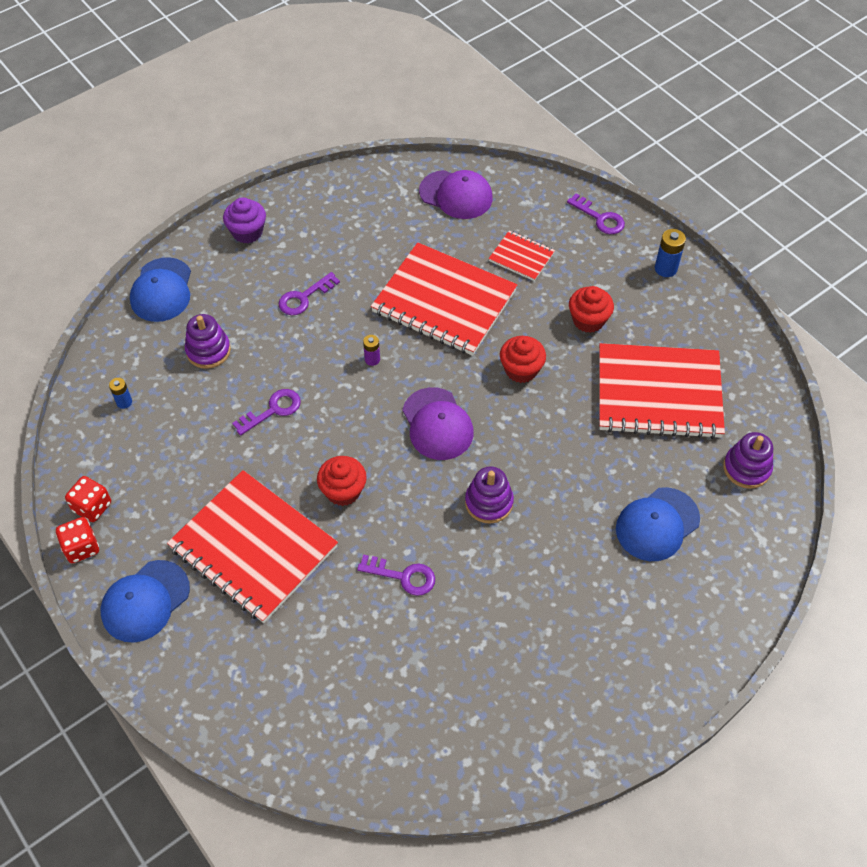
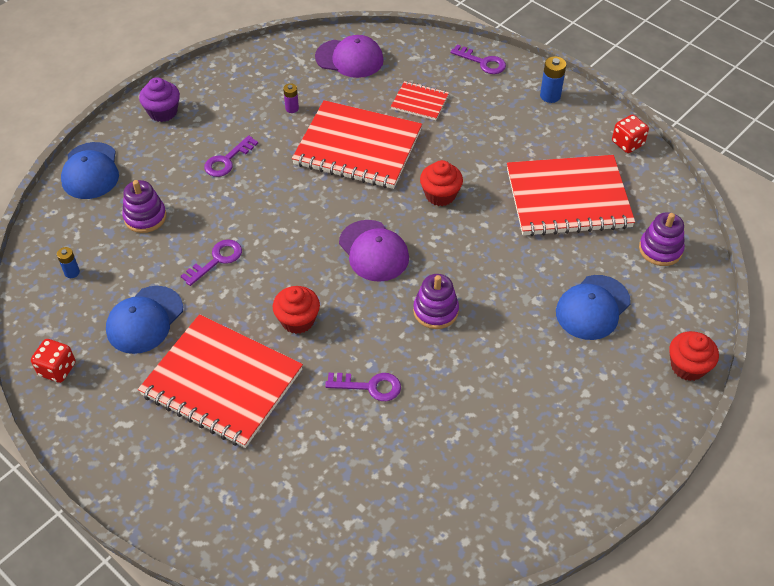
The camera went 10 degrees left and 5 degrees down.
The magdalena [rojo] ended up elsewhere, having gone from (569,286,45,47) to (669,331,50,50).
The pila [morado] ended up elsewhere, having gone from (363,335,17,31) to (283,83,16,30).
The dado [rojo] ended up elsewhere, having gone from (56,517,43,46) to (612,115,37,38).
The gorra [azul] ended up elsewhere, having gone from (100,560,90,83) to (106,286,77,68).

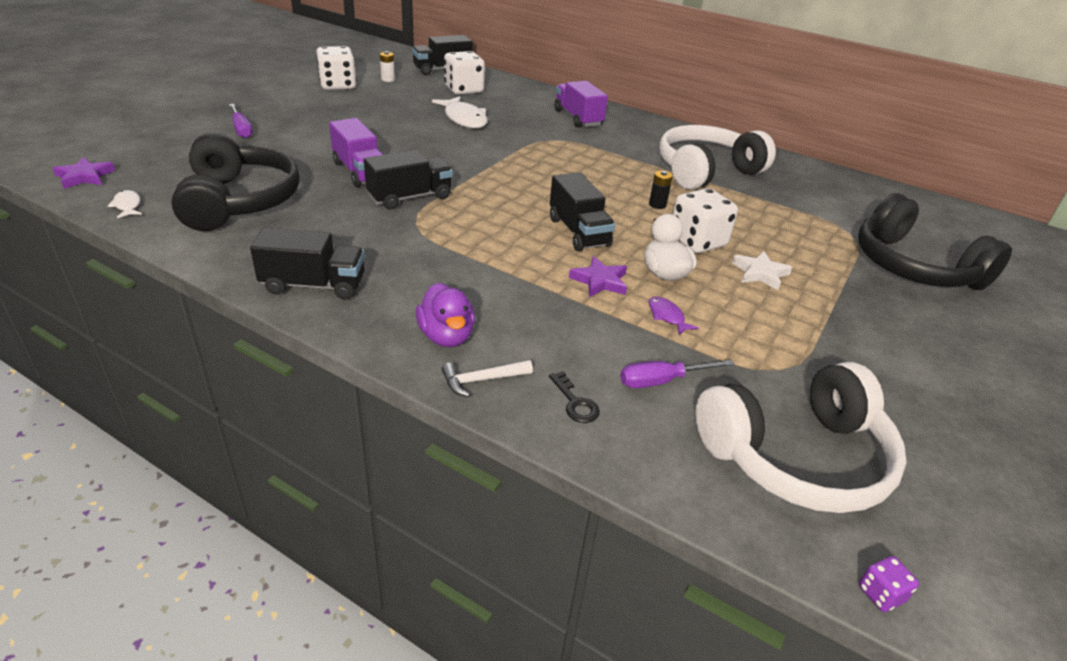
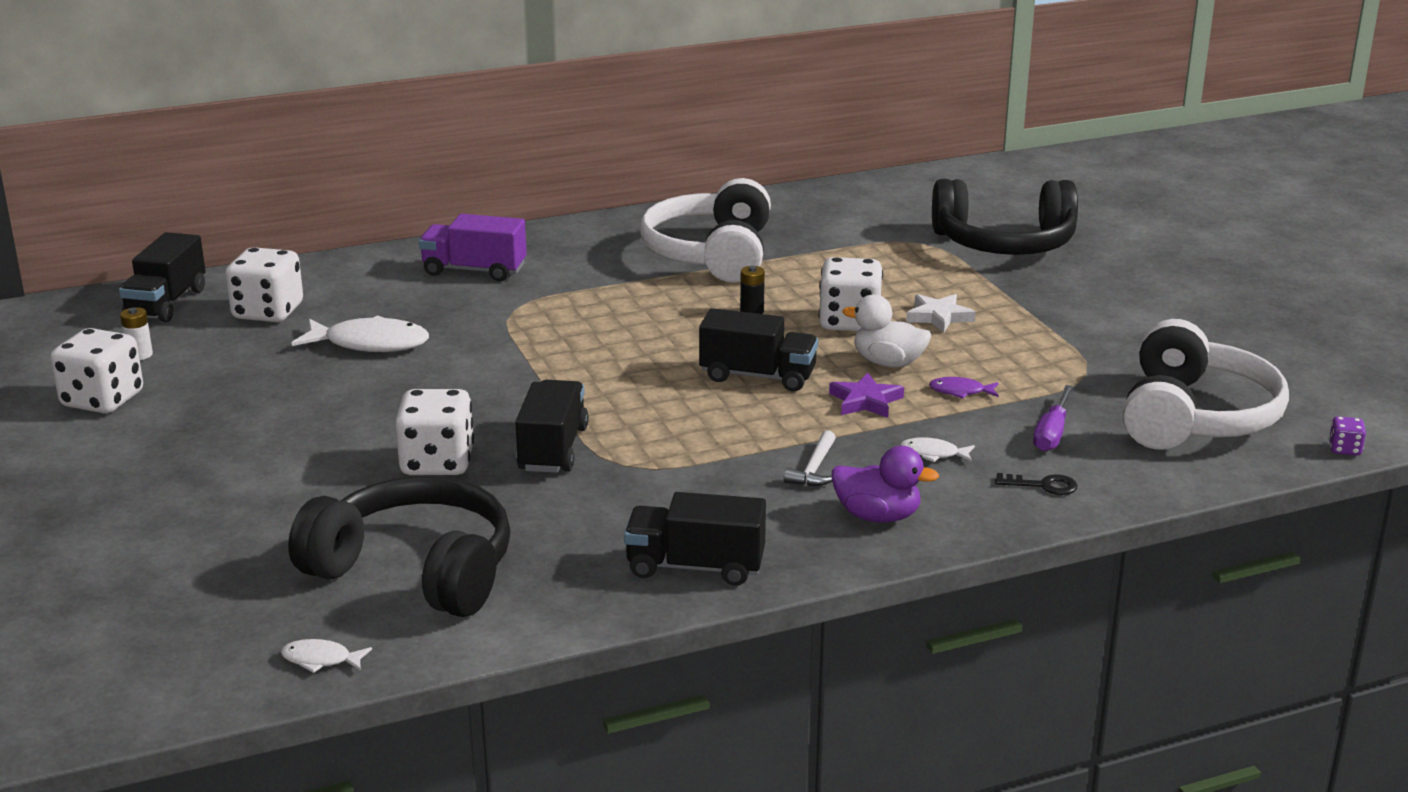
The camera went 50 degrees left and 10 degrees down.
The second view lost the destornillador [morado] at (229,104,24,34).
Where the camión [morado] stood at (329,118,54,69), the dado [blanco] came to stand at (395,389,79,86).
The second view lost the estrella [morado] at (53,157,62,32).
The camión [negro] at (250,228,115,72) ended up facing another way, 120 degrees counterclockwise from before.
The martillo [blanco] ended up elsewhere, having gone from (441,360,92,37) to (784,430,52,56).
The second view gained the pez [blanco] at (900,437,75,25).

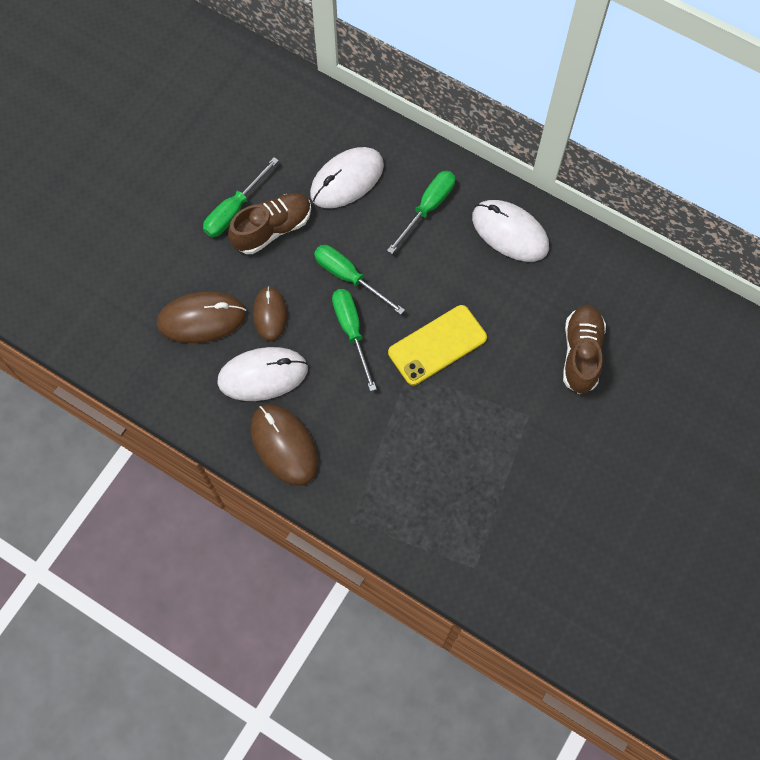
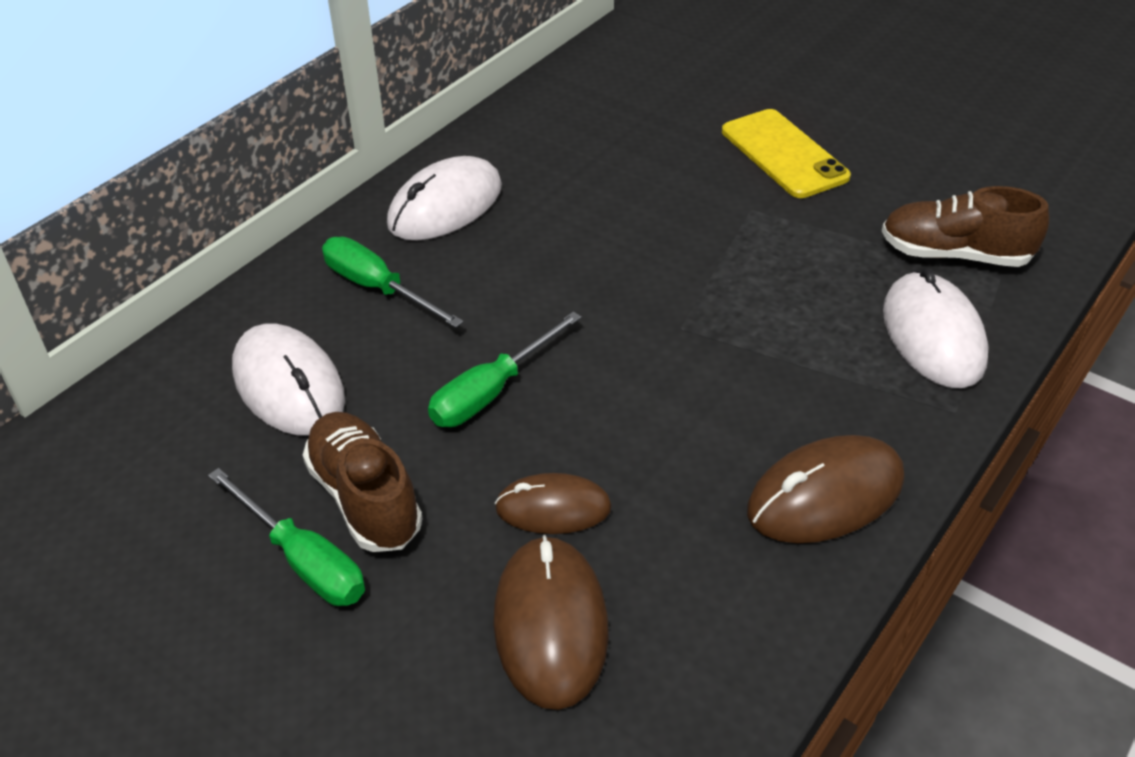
The camera went 85 degrees left and 25 degrees down.
The second view lost the destornillador [verde] at (332,289,45,102).
The móvil [amarillo] ended up elsewhere, having gone from (388,305,99,80) to (722,109,129,89).
The zapato [marrón] ended up elsewhere, having gone from (563,305,43,89) to (882,186,168,81).
The ratón [blanco] ended up elsewhere, having gone from (217,347,91,54) to (883,268,106,120).

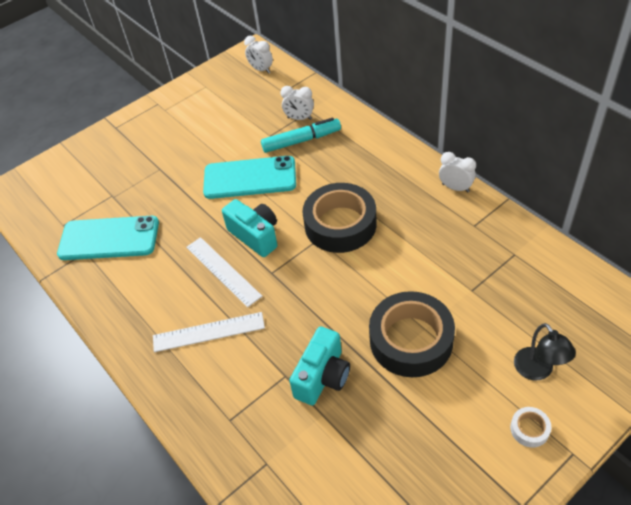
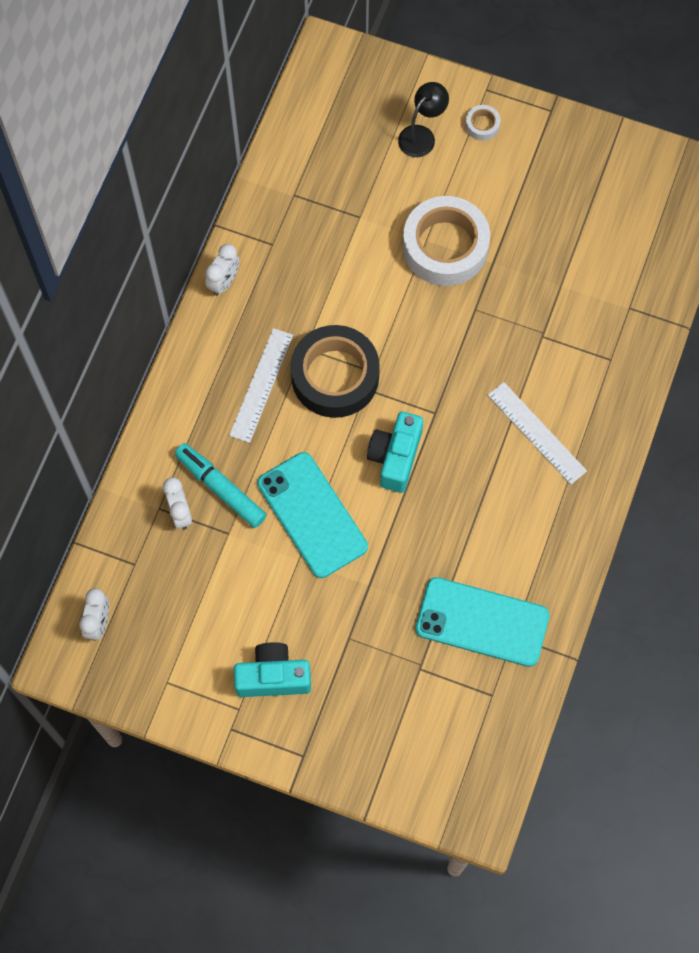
The camera went 125 degrees left and 20 degrees up.
The despertador [blanco] at (439,152,37,40) ended up facing another way, 150 degrees counterclockwise from before.
The móvil [turquesa] at (57,216,102,44) ended up facing another way, 45 degrees counterclockwise from before.
The regla [blanco] ended up elsewhere, having gone from (186,237,76,70) to (229,328,64,115).
What was the cinta adhesiva [negro] at (369,291,86,86) turned into the cinta adhesiva [blanco] at (403,196,87,90).
The cámara [turquesa] ended up elsewhere, having gone from (289,327,61,78) to (234,642,77,55).

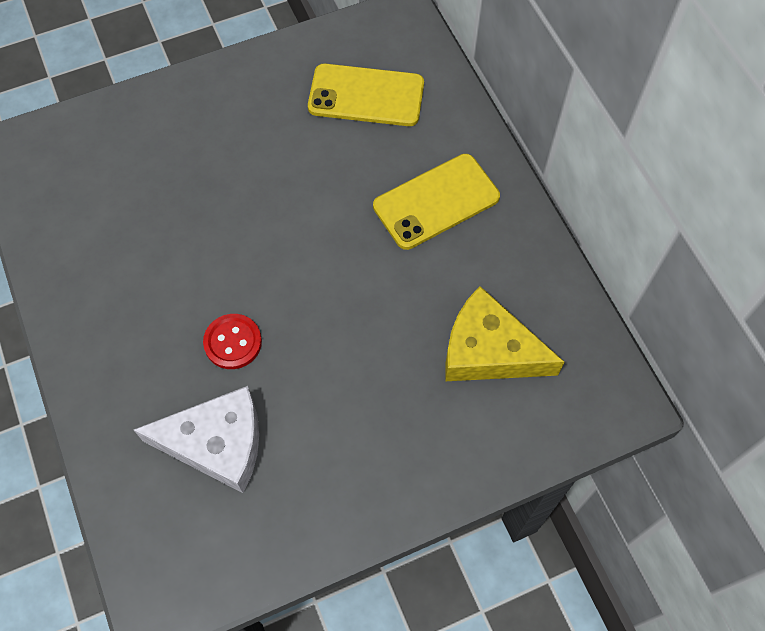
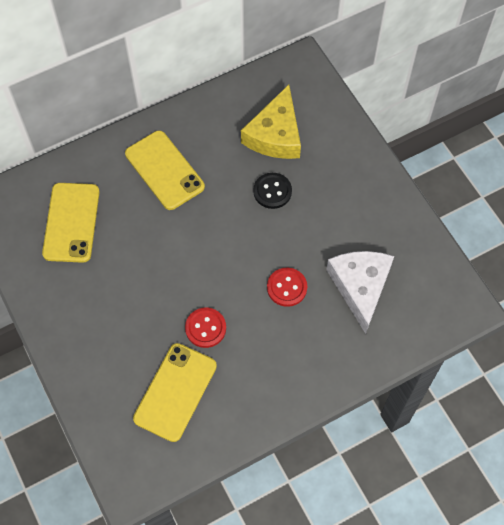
The camera went 95 degrees left and 0 degrees up.
The second view gained the botón [negro] at (253,173,39,36).
The second view gained the botón [rojo] at (185,307,41,41).
The second view gained the móvil [amarillo] at (133,343,84,99).

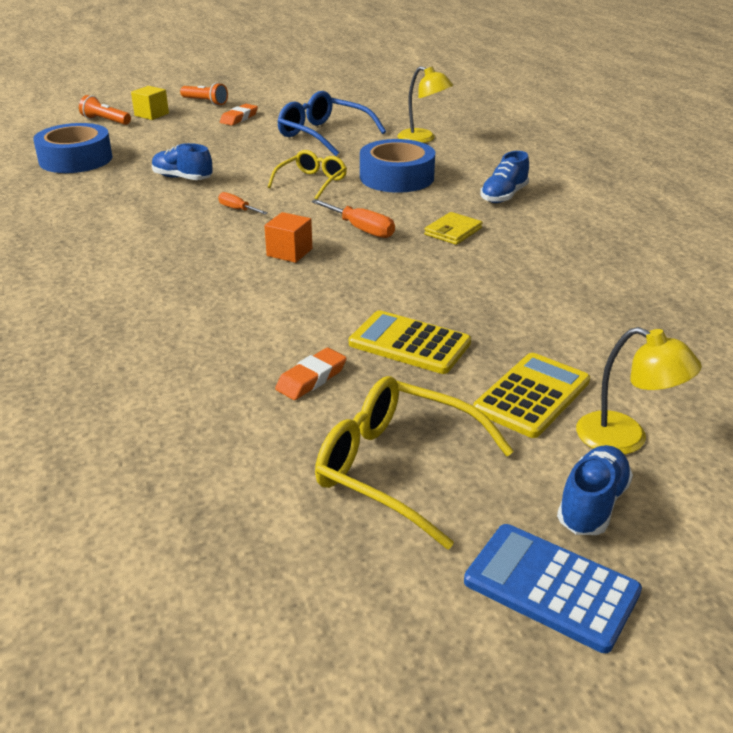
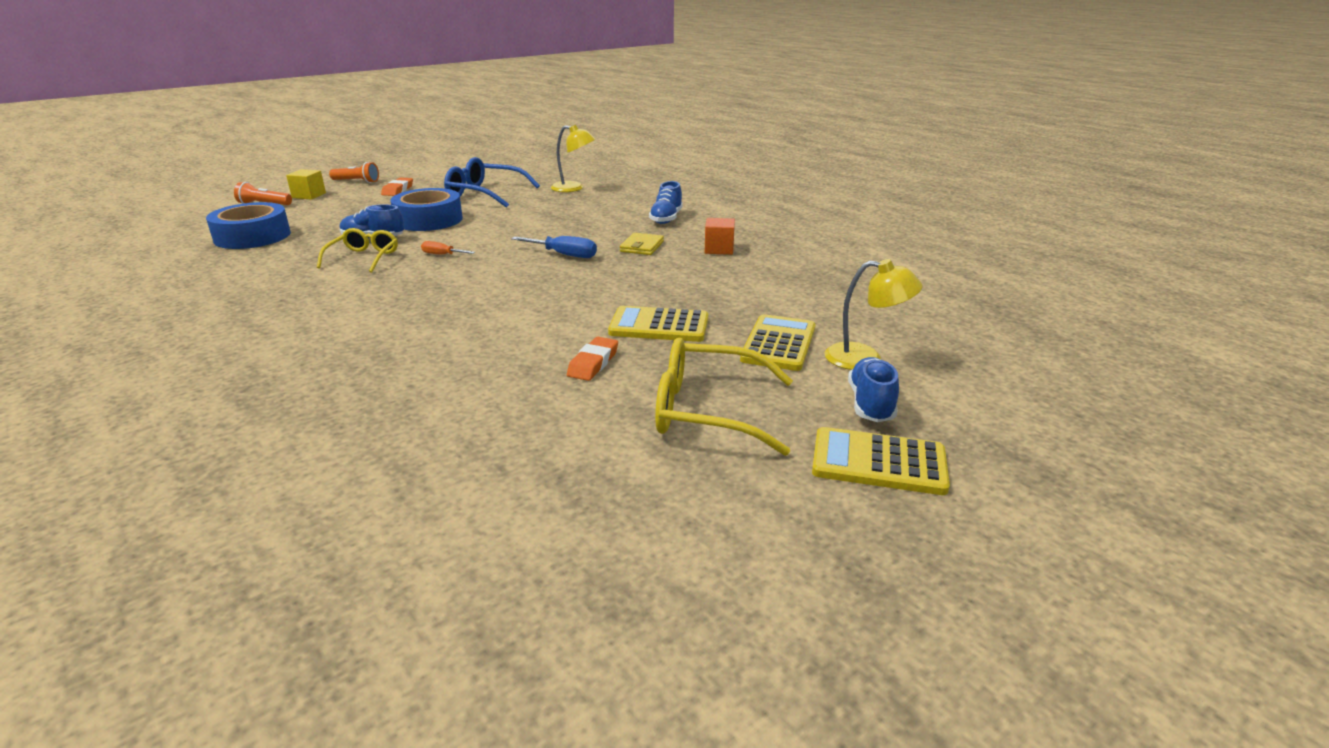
The camera went 20 degrees left and 5 degrees down.
The cinta adhesiva [azul] ended up elsewhere, having gone from (360,139,75,54) to (390,188,73,43).
The gafas [amarillo] ended up elsewhere, having gone from (268,150,79,49) to (317,228,81,45).
What was the destornillador [naranja] at (312,199,83,39) turned into the destornillador [azul] at (511,236,86,22).
The cubo [naranja] ended up elsewhere, having gone from (264,212,48,51) to (705,218,30,37).
What was the calculadora [azul] at (464,524,178,129) turned into the calculadora [amarillo] at (812,427,138,68).

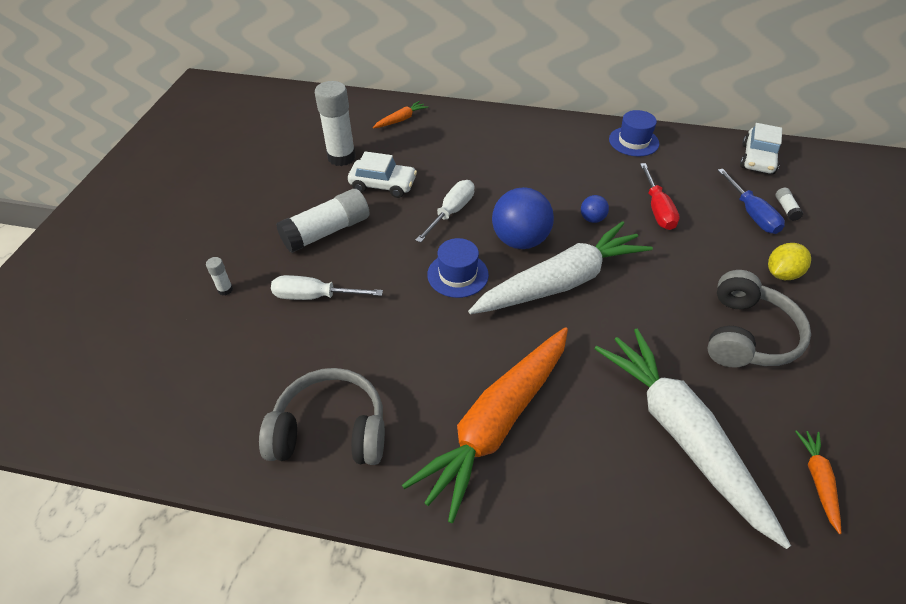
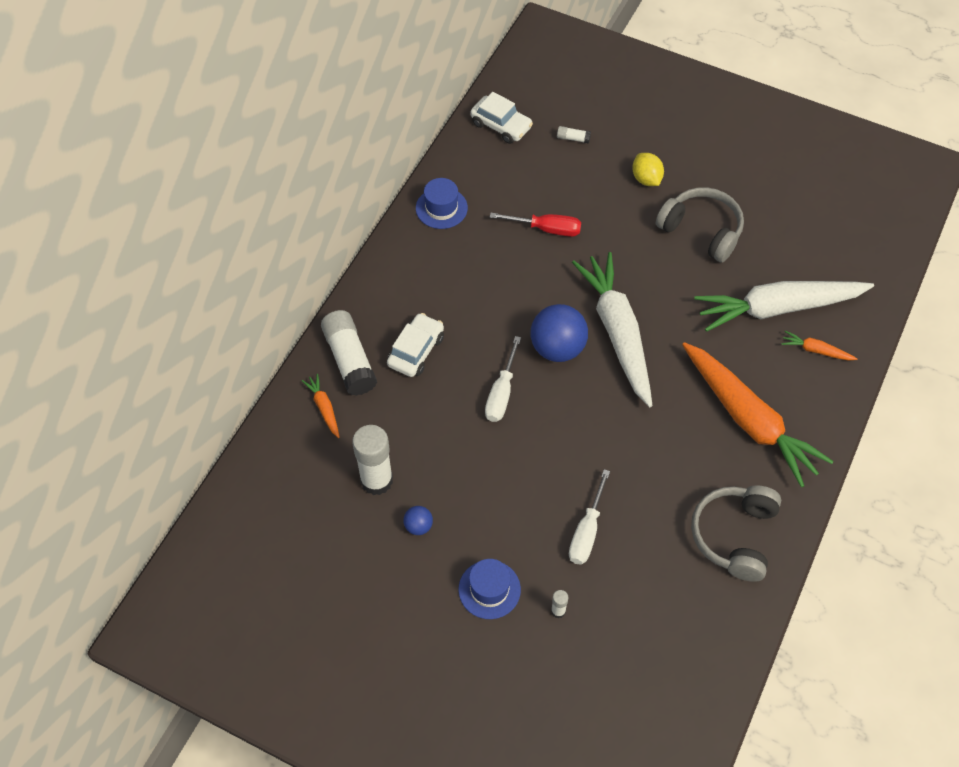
The camera went 75 degrees left and 10 degrees up.
The coche [blanco] ended up elsewhere, having gone from (348,151,69,47) to (387,313,57,64).
The second view lost the destornillador [azul] at (718,169,67,65).
The destornillador [blanco] at (415,180,60,63) ended up facing another way, 120 degrees counterclockwise from before.
The barra de pegamento [blanco] ended up elsewhere, having gone from (276,189,94,64) to (321,310,56,86).
The pelota [azul] ended up elsewhere, having gone from (581,195,28,28) to (403,506,30,29).
The sombrero [azul] ended up elsewhere, having gone from (427,238,62,60) to (458,559,63,60).
The zanahoria [naranja] ended up elsewhere, having gone from (795,430,47,104) to (781,331,76,29).

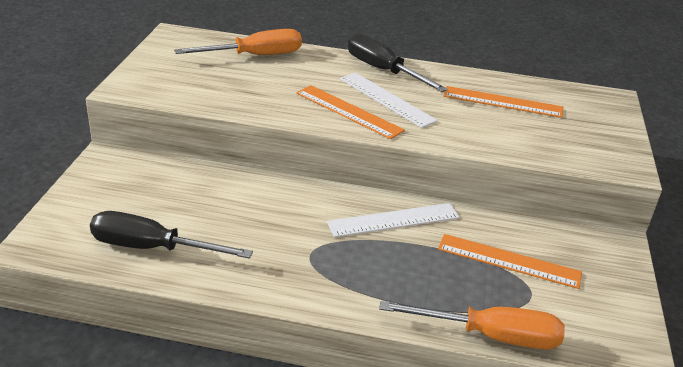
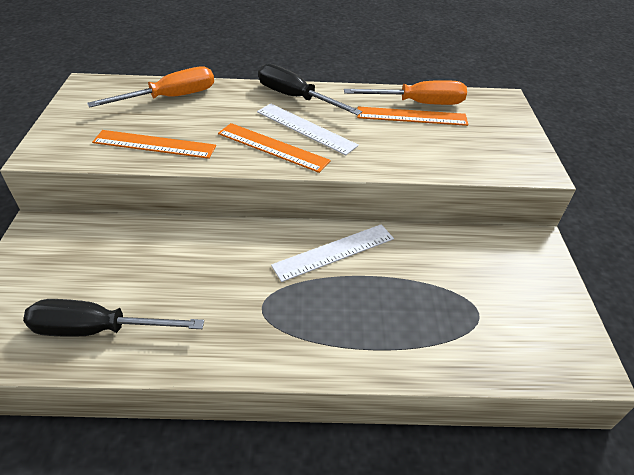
The camera went 10 degrees left and 10 degrees up.
The regla [naranja] ended up elsewhere, having gone from (438,234,144,55) to (92,130,124,29).
The destornillador [naranja] ended up elsewhere, having gone from (379,301,186,49) to (344,80,123,25).

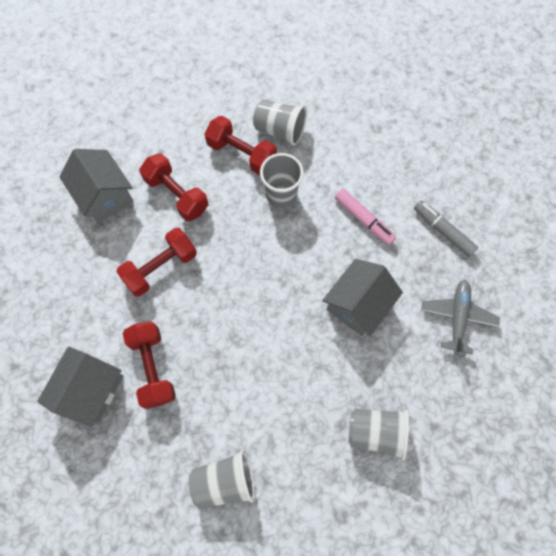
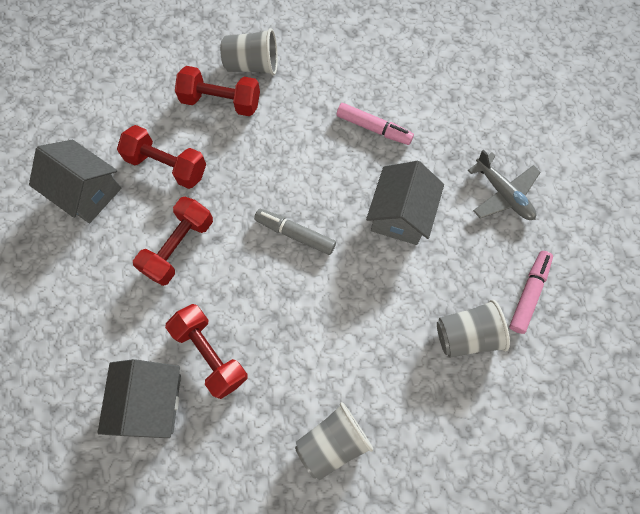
The camera went 20 degrees left and 0 degrees up.
The second view lost the vaso [gris] at (260,153,44,55).
The rotulador [gris] ended up elsewhere, having gone from (414,200,64,57) to (254,209,82,46).
The avión [gris] at (421,280,79,75) ended up facing another way, 150 degrees clockwise from before.
The second view gained the rotulador [rosa] at (509,251,44,83).

